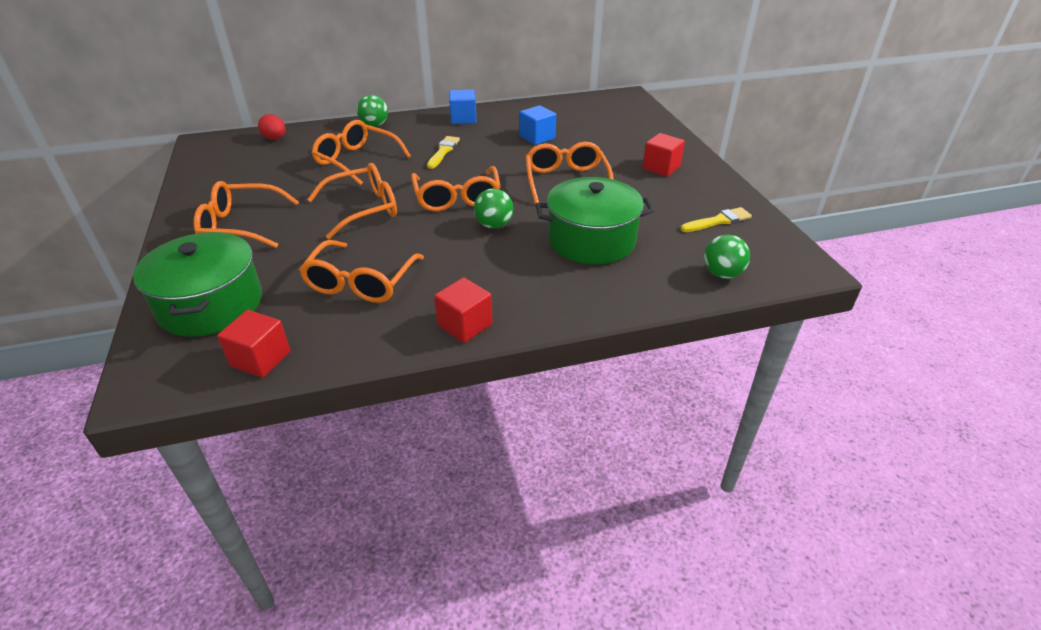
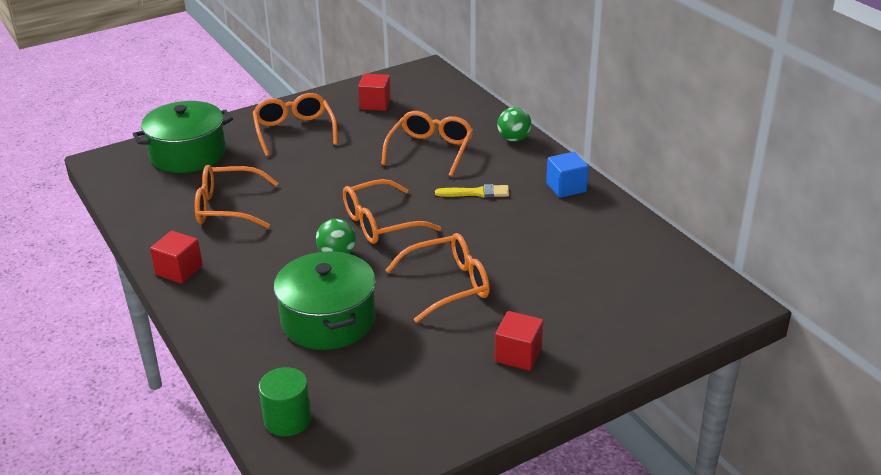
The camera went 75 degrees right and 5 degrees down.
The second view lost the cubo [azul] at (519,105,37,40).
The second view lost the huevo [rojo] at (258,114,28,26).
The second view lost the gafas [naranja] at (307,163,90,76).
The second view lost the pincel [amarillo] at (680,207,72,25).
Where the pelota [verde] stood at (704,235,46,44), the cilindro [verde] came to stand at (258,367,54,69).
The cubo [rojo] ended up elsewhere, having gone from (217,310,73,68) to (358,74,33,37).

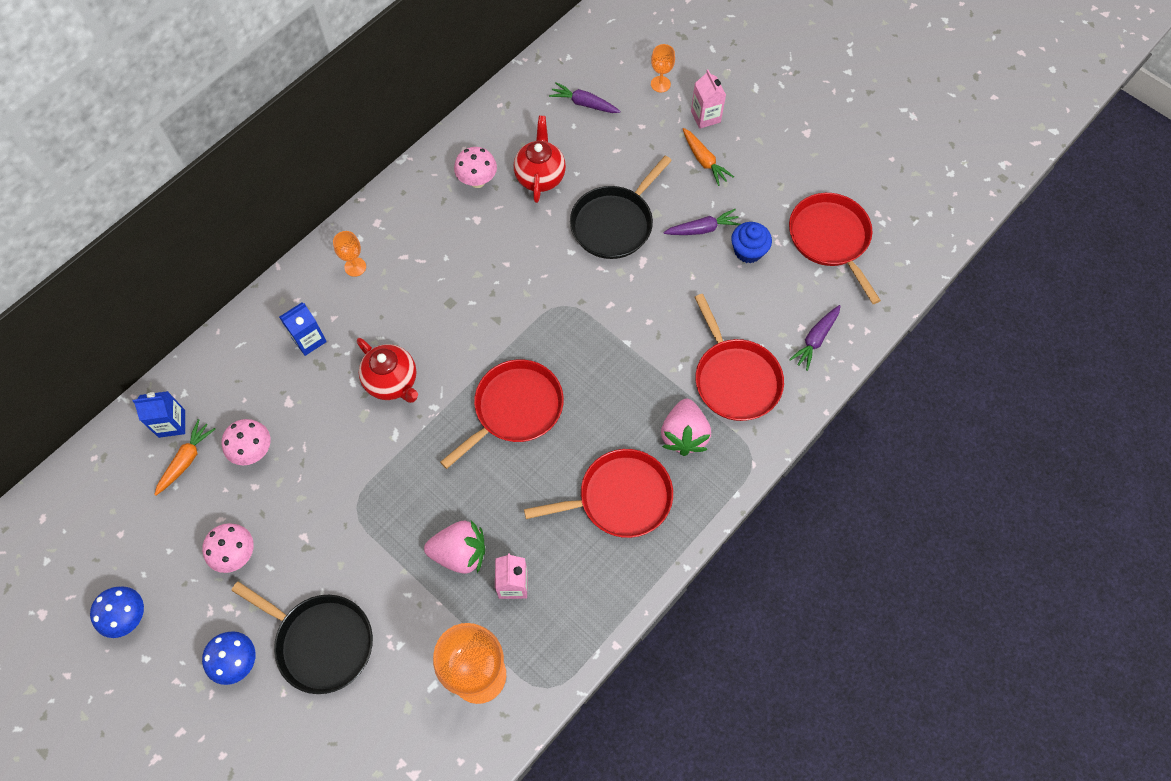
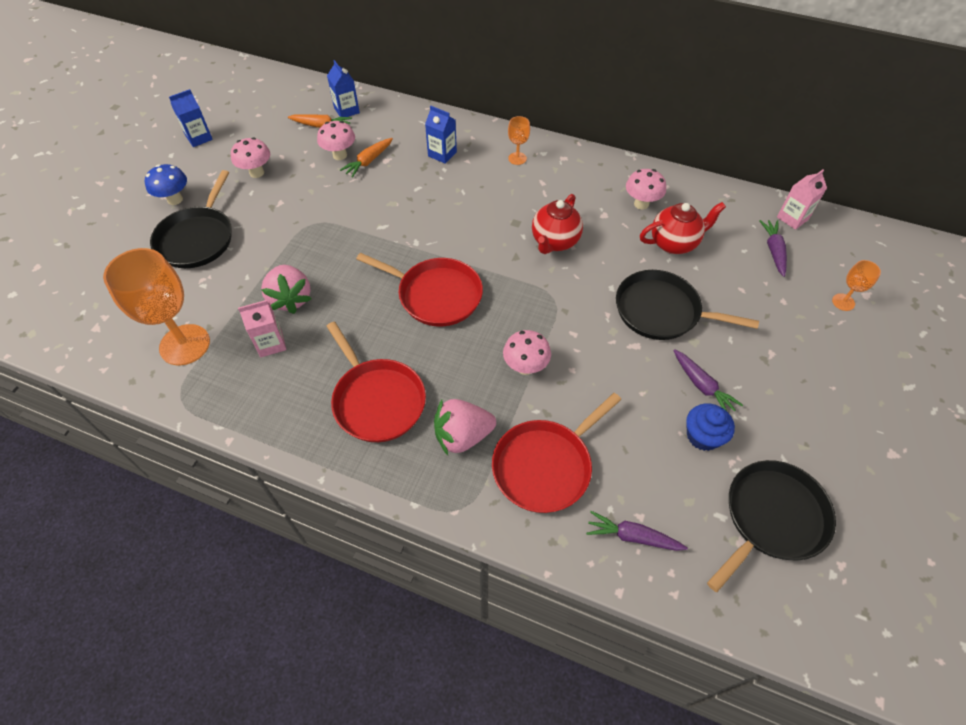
The camera went 70 degrees right and 10 degrees down.
The cartón de leche [rosa] ended up elsewhere, having gone from (691,69,35,60) to (777,169,50,61).
The zanahoria [naranja] ended up elsewhere, having gone from (683,128,51,58) to (340,138,53,40).
What was the sartén [rojo] at (789,193,92,111) turned into the sartén [negro] at (707,460,129,132).
The tetera [rojo] ended up elsewhere, having gone from (357,338,61,65) to (532,194,51,60).
Where the seta [azul] stood at (90,587,54,51), the cartón de leche [azul] came to stand at (169,89,44,58).
The second view gained the seta [rosa] at (503,330,48,45).

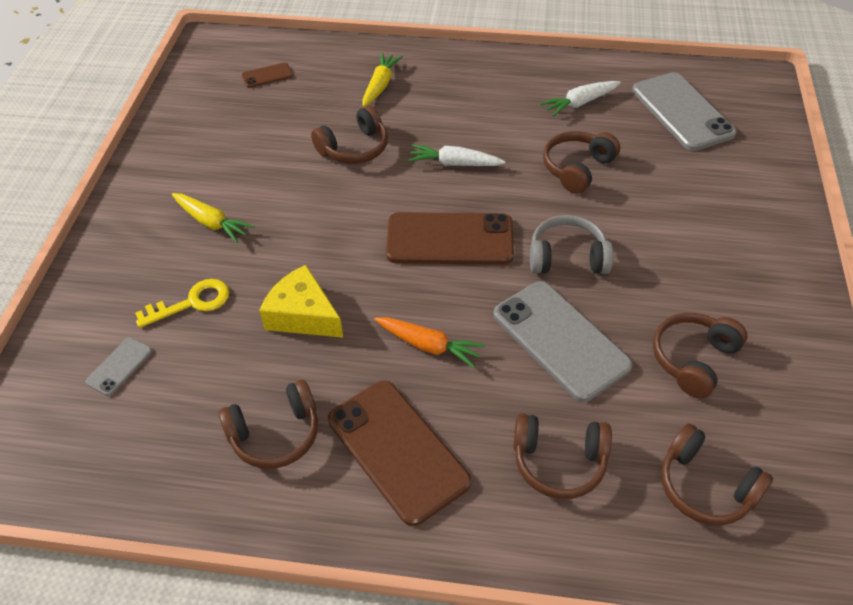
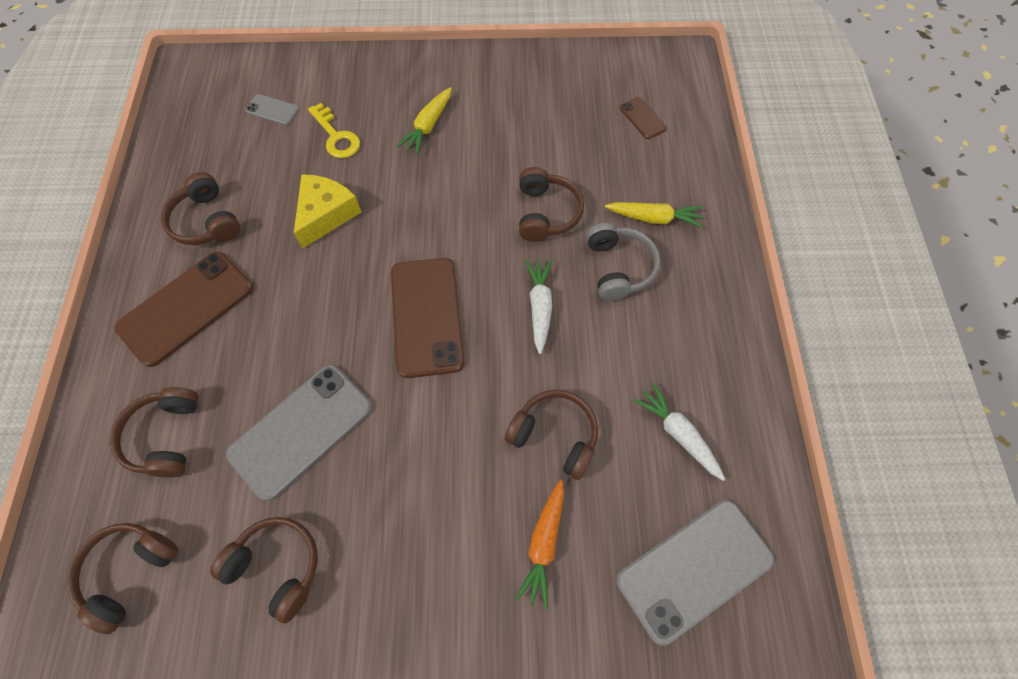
The camera went 80 degrees right and 15 degrees up.
The auriculares [marrón] at (311,105,77,59) ended up facing another way, 135 degrees counterclockwise from before.
The auriculares [gris] ended up elsewhere, having gone from (530,215,83,59) to (586,223,74,78).
The zanahoria [naranja] ended up elsewhere, having gone from (374,317,111,51) to (515,480,49,129).

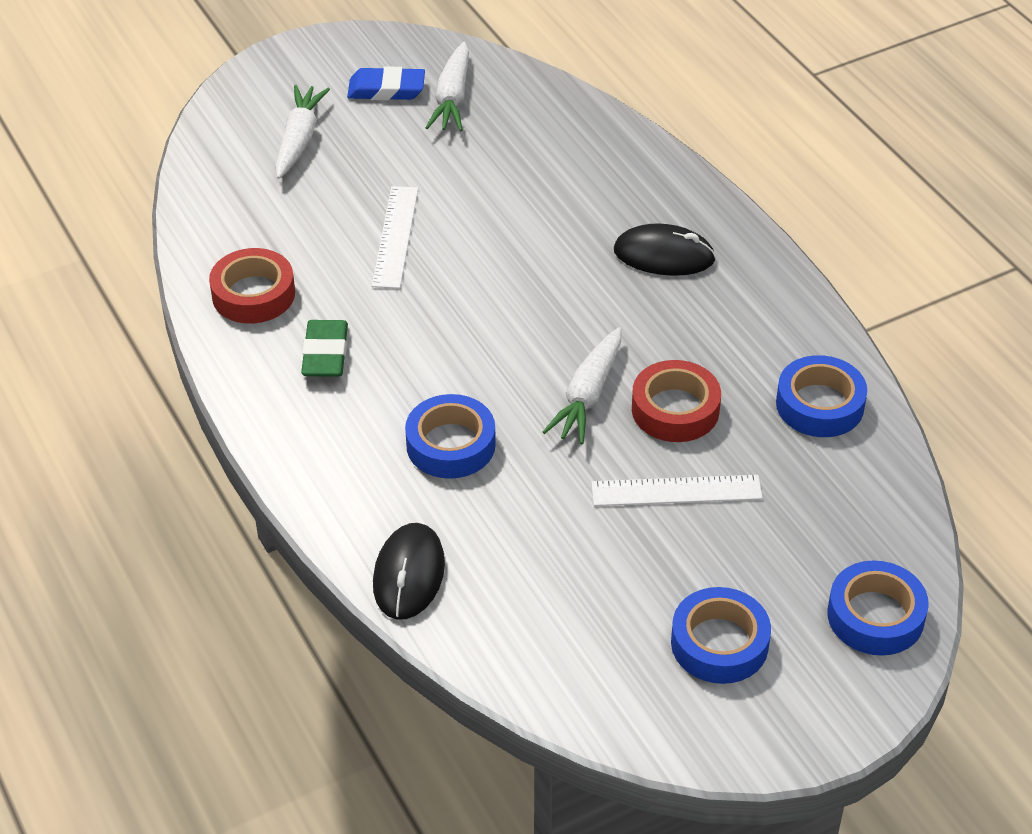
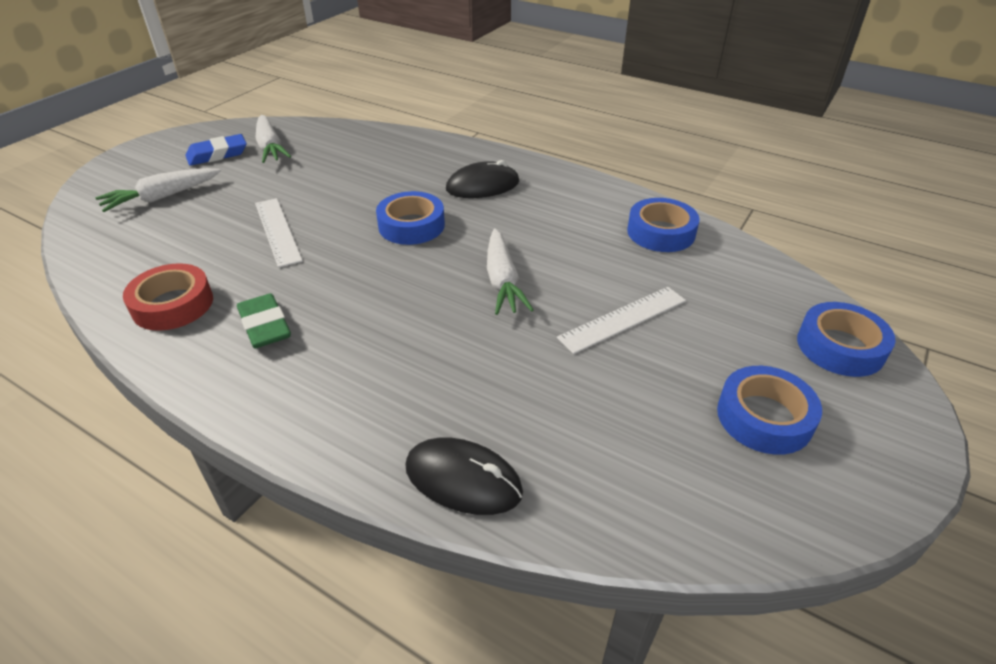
The camera went 30 degrees left and 5 degrees down.
The zanahoria [blanco] at (275,85,55,94) ended up facing another way, 105 degrees counterclockwise from before.
The second view lost the cinta adhesiva [rojo] at (632,360,89,82).
The cinta adhesiva [azul] ended up elsewhere, having gone from (405,394,91,85) to (376,191,69,54).
The ratón [negro] at (373,523,72,97) ended up facing another way, 45 degrees counterclockwise from before.

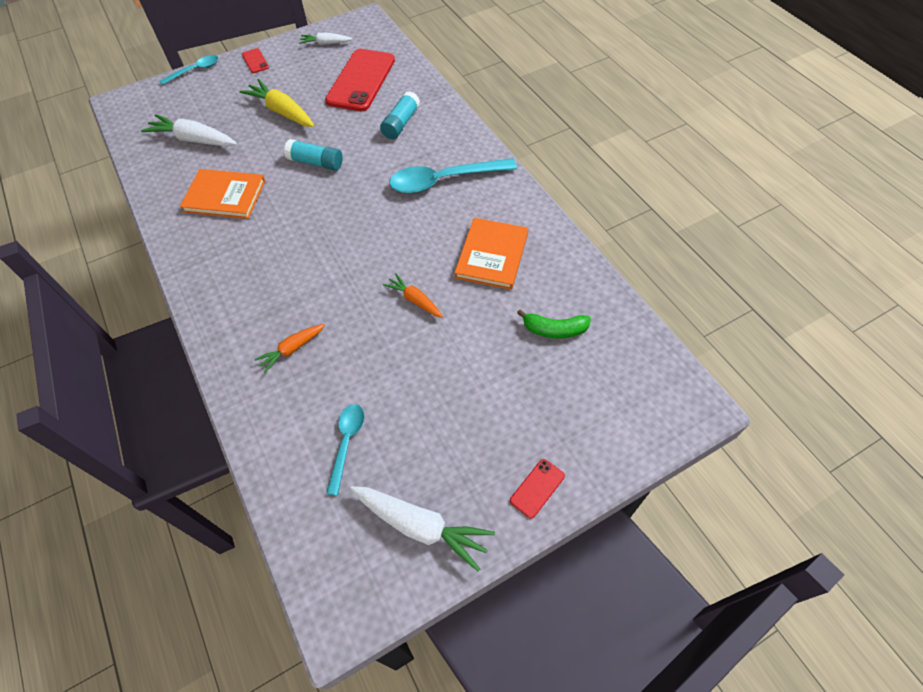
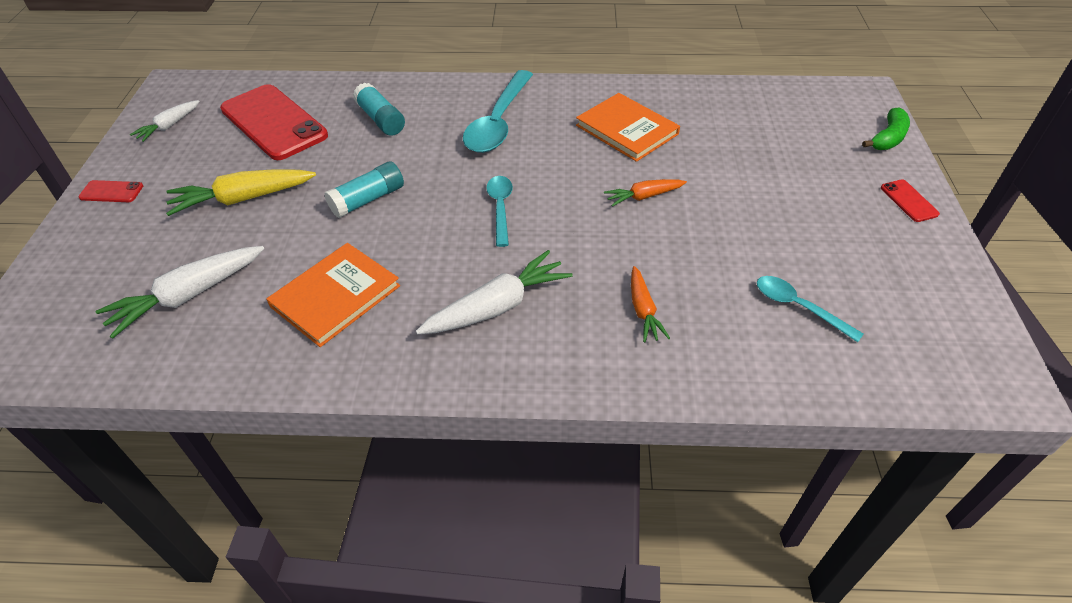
The camera went 60 degrees left and 10 degrees down.
The cuchara [turquesa] ended up elsewhere, having gone from (160,55,58,30) to (486,176,27,71).
The plátano [verde] ended up elsewhere, having gone from (517,309,74,30) to (862,107,48,43).
The zanahoria [blanco] ended up elsewhere, having gone from (350,486,145,86) to (416,250,157,84).

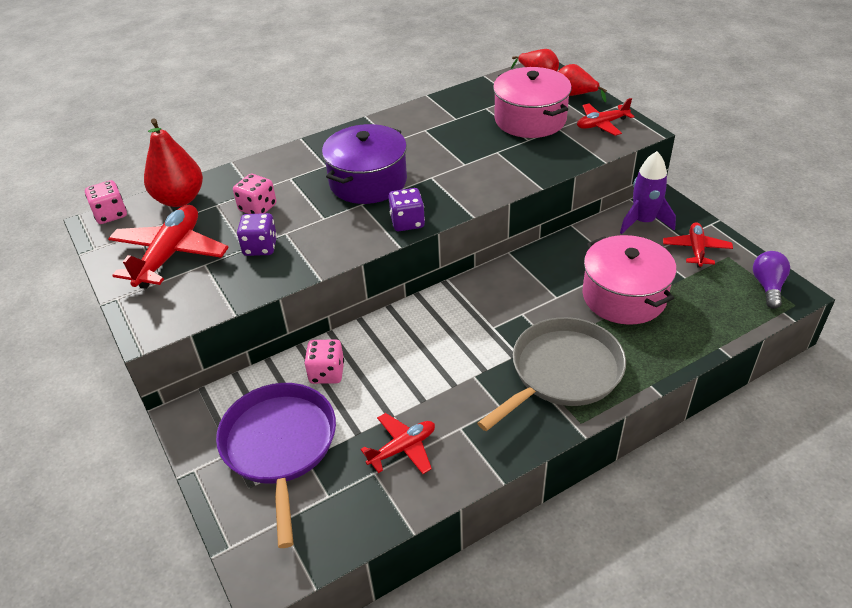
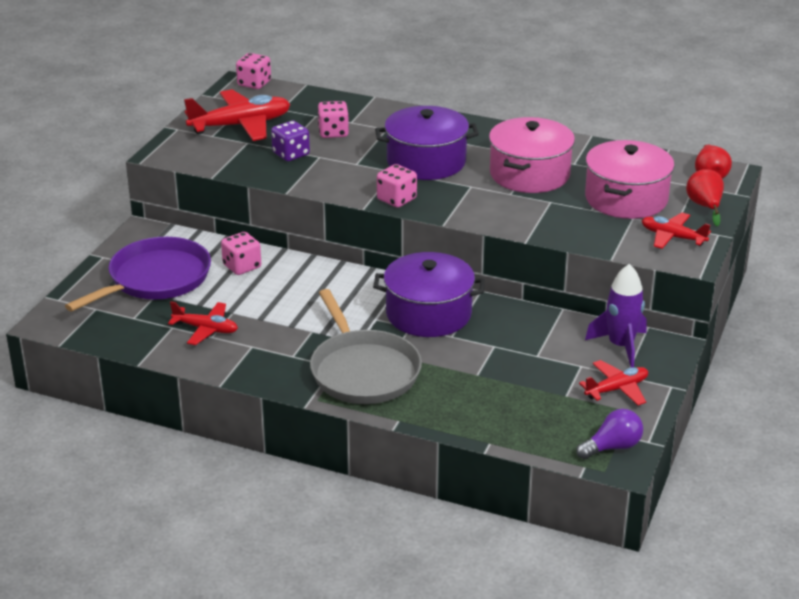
The camera went 50 degrees right and 10 degrees down.
The second view lost the pera [rojo] at (144,118,59,89).
What was the dado [morado] at (388,188,37,43) turned into the dado [rosa] at (377,164,40,44).
The olla [rosa] ended up elsewhere, having gone from (582,235,95,90) to (489,117,86,76).
The sartén [gris] at (477,317,149,114) ended up facing another way, 60 degrees clockwise from before.
The second view gained the olla [morado] at (373,252,112,85).

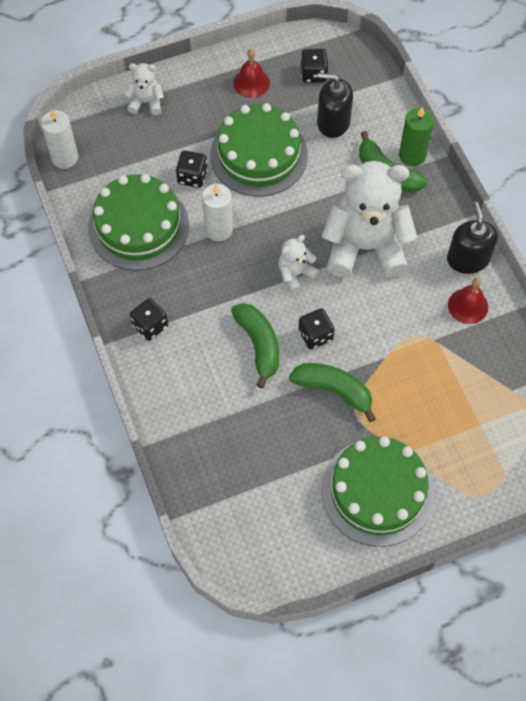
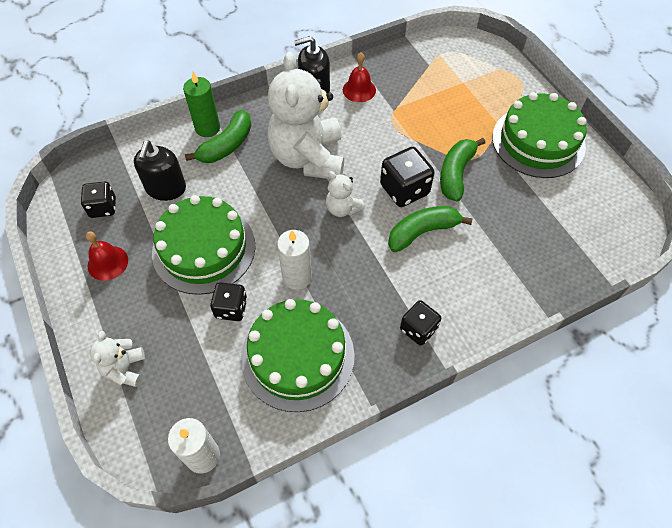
The camera went 95 degrees left and 5 degrees down.
The size of the dado [negro] at (298,308,37,41) changed by a factor of 1.52.

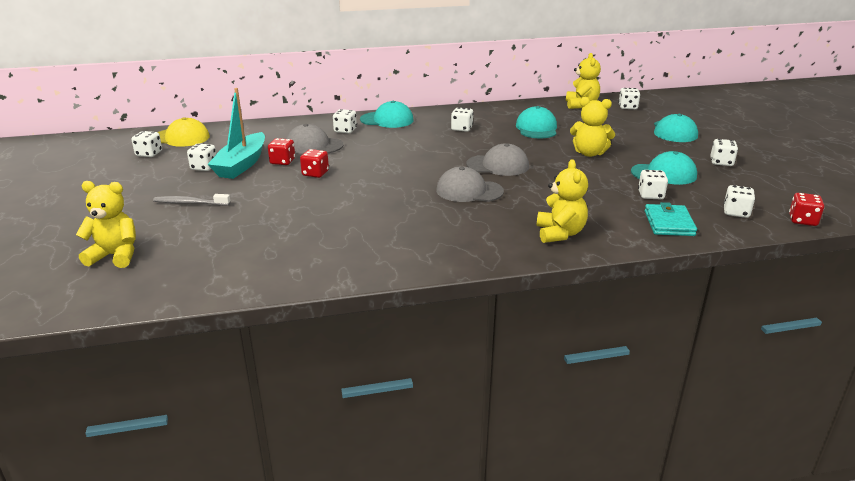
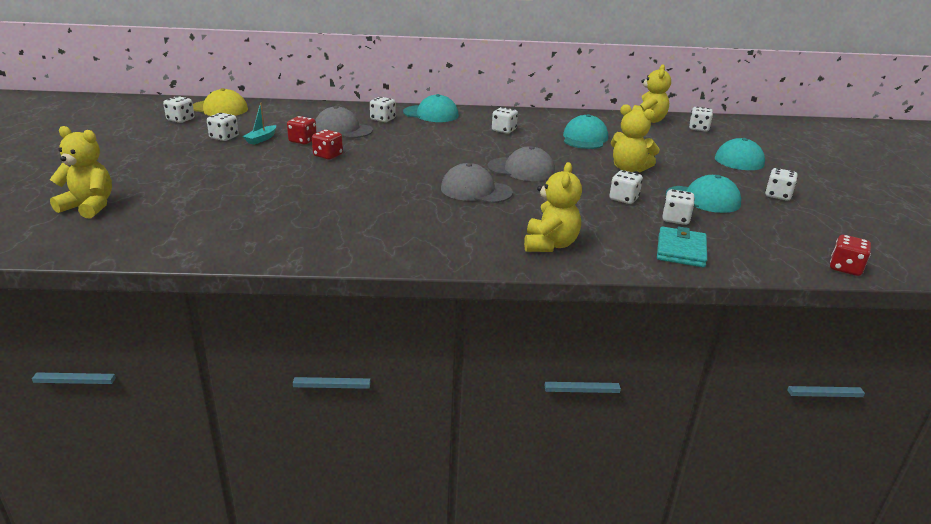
The camera went 10 degrees right and 0 degrees up.
The size of the barco [turquesa] at (207,88,58,91) changed by a factor of 0.47.
The dado [blanco] ended up elsewhere, having gone from (724,185,31,33) to (609,170,34,34).
The second view lost the cepillo de dientes [gris] at (153,194,78,12).

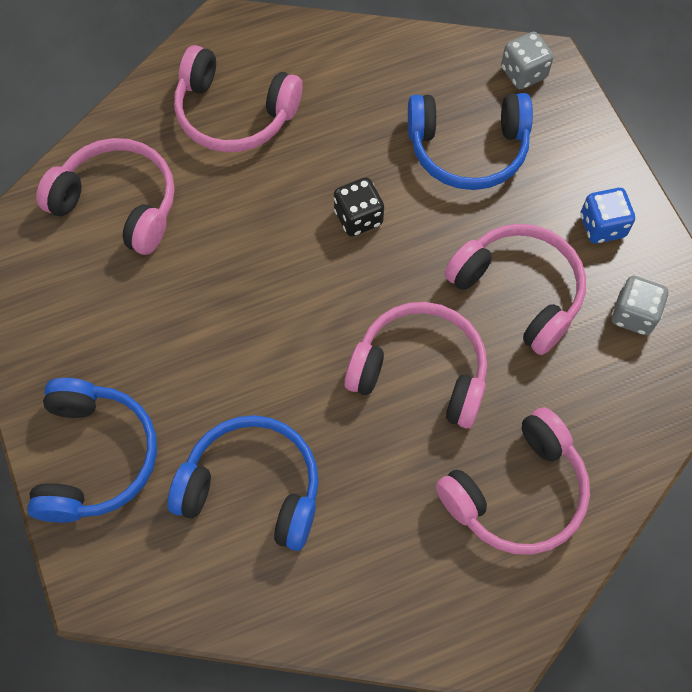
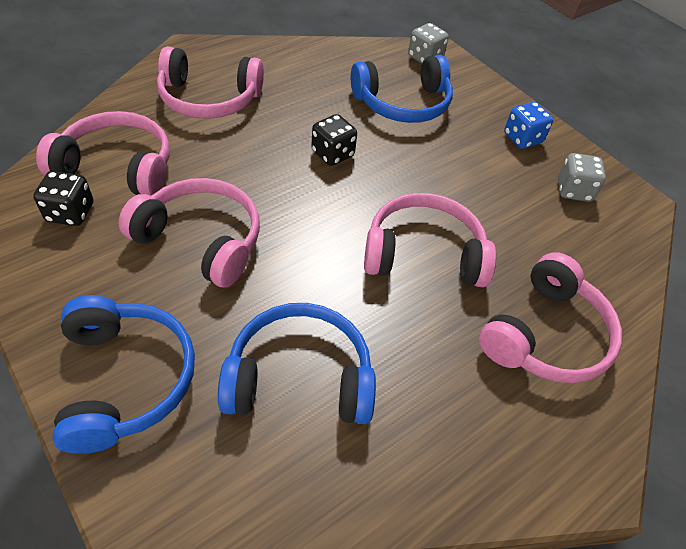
The camera went 20 degrees left and 15 degrees down.
The auriculares [rosa] ended up elsewhere, having gone from (444,224,142,131) to (119,178,141,110).
The second view gained the dado [negro] at (33,171,60,55).

